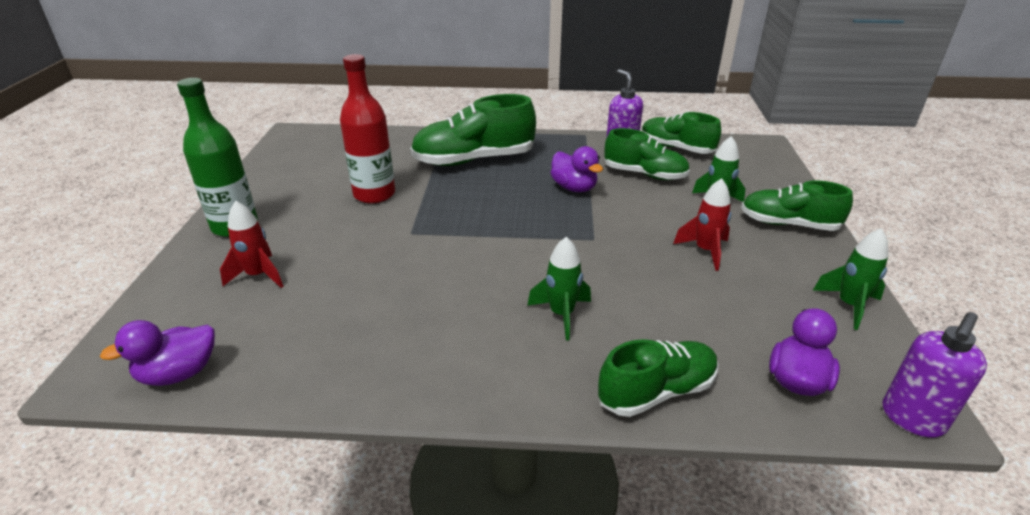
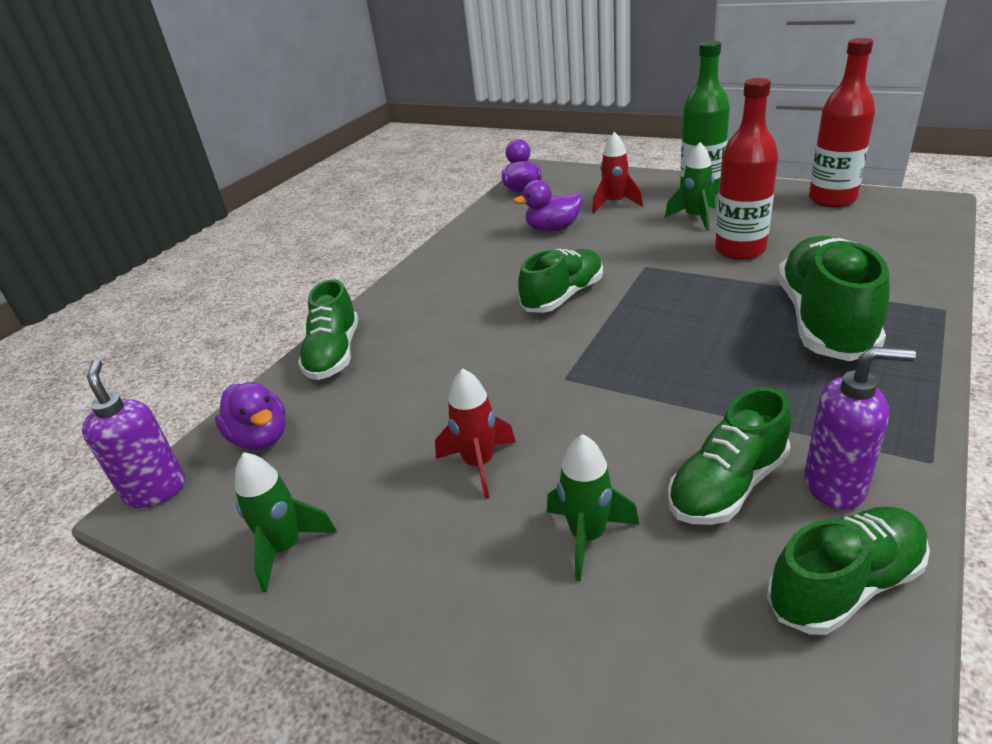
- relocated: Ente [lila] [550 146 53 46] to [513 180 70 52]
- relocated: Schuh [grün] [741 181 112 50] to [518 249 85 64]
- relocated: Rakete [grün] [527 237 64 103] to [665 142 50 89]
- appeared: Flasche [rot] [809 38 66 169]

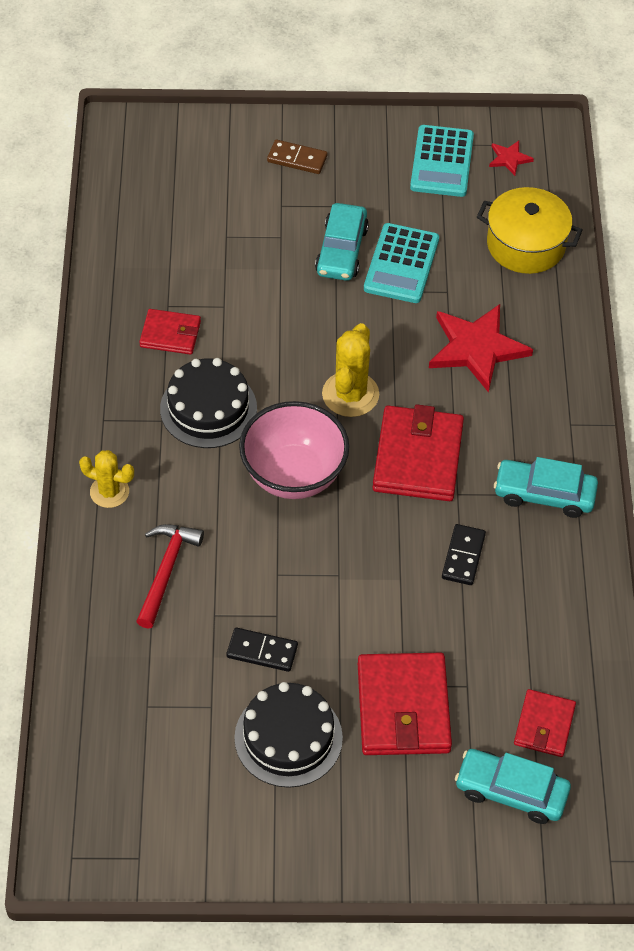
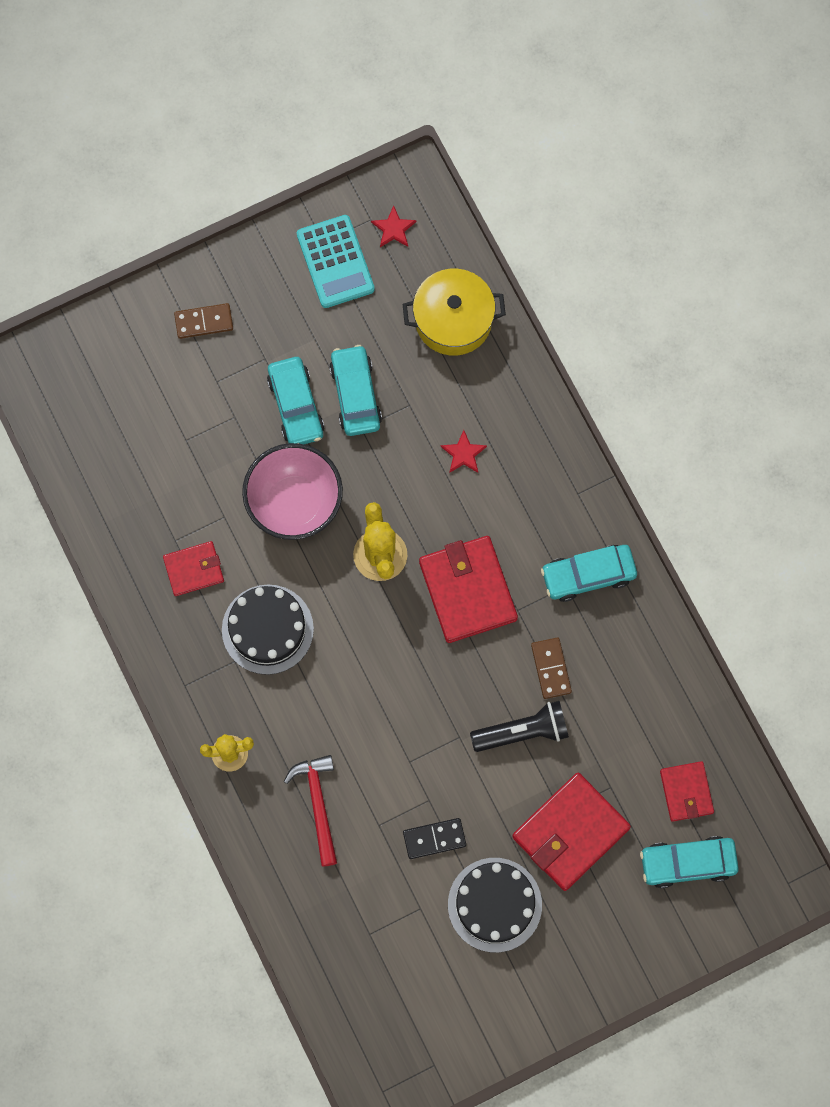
- relocated: Schüssel [rosa] [239 401 110 98] to [242 443 101 97]
- exchanged: Taschenrechner [türkis] [364 223 75 80] to Auto [türkis] [329 345 53 91]
- size: Stern [rot] [429 304 104 89] = [441 430 46 43] x0.46
- appeared: Taschenlampe [schwarz] [470 701 99 51]
- spun: Geldbörse [rot] [358 653 94 102] = [512 773 119 118] 75 degrees clockwise
- colour: Dominostein [schwarz] [442 524 44 61] to Dominostein [braun] [531 638 41 61]

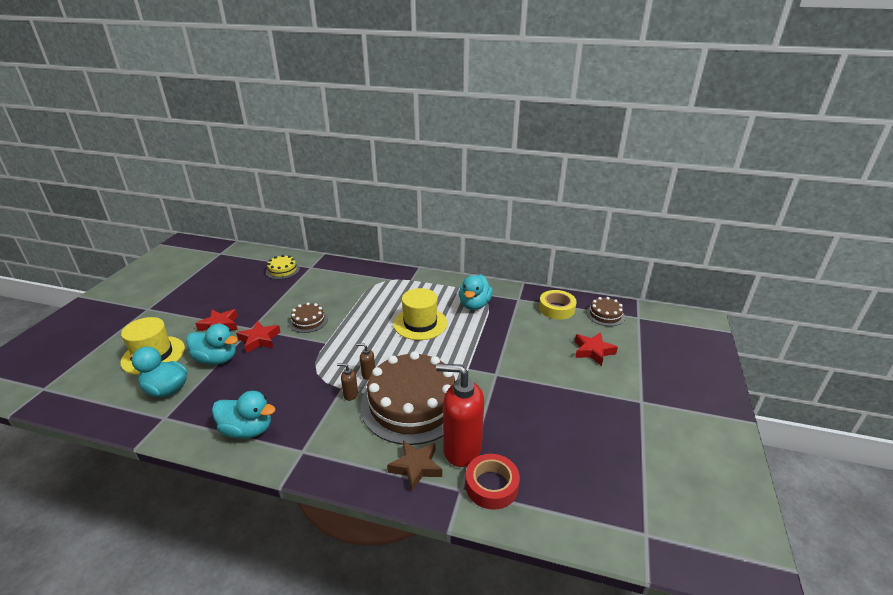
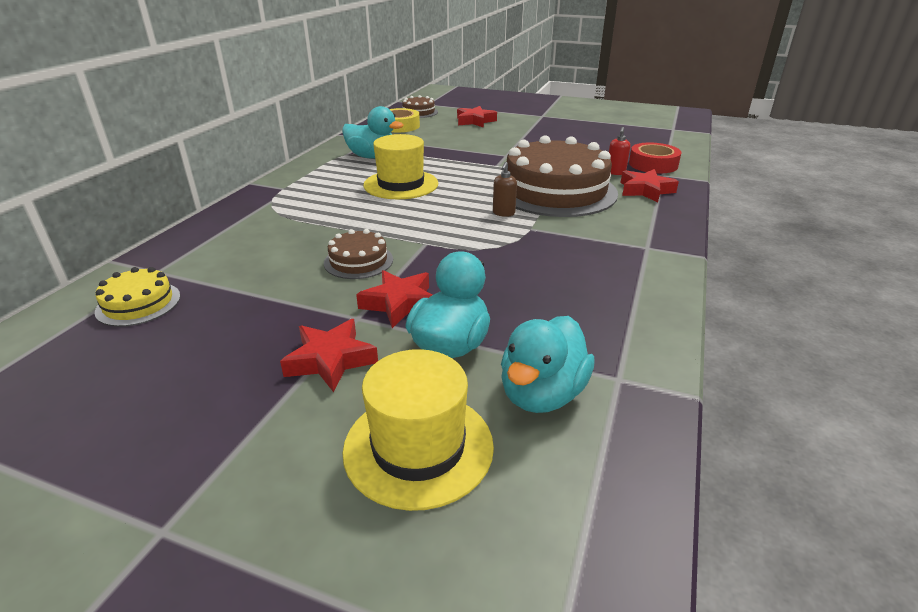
- size: Seifenspender [rot] [436 363 48 104] = [609 127 21 48] x0.42
- colour: Stern [braun] [387 441 55 50] to Stern [rot] [621 169 58 33]
- missing: Ente [türkis] [212 391 64 48]
- missing: Seifenspender [braun] [337 363 21 38]

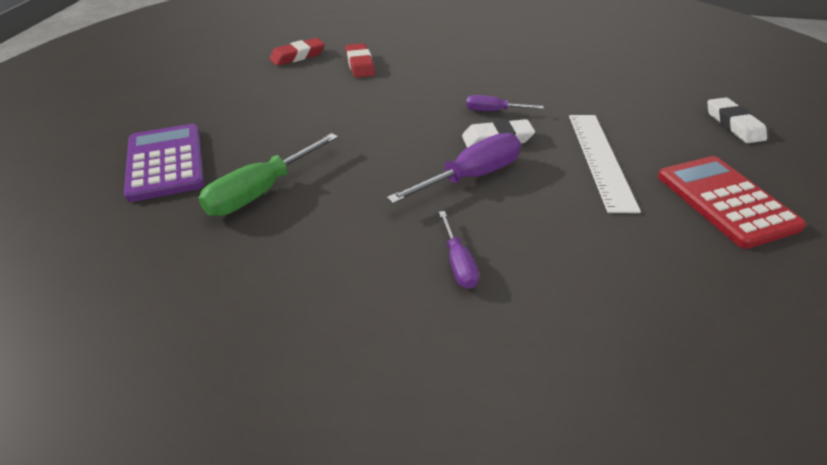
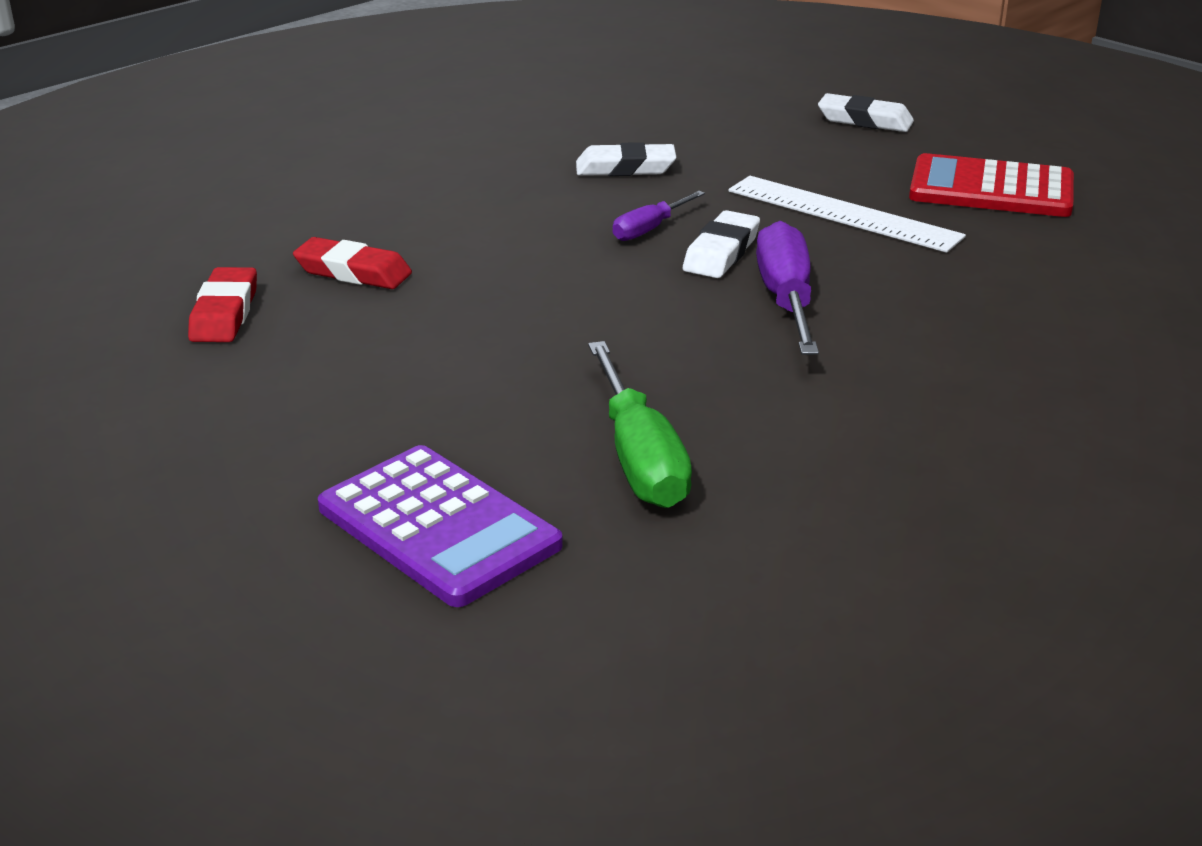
- spun: Taschenrechner [lila] [124 124 80 78] = [318 445 245 162] 150 degrees counterclockwise
- appeared: Radiergummi [weiß] [576 142 101 34]
- missing: Schraubenzieher [lila] [439 211 40 78]

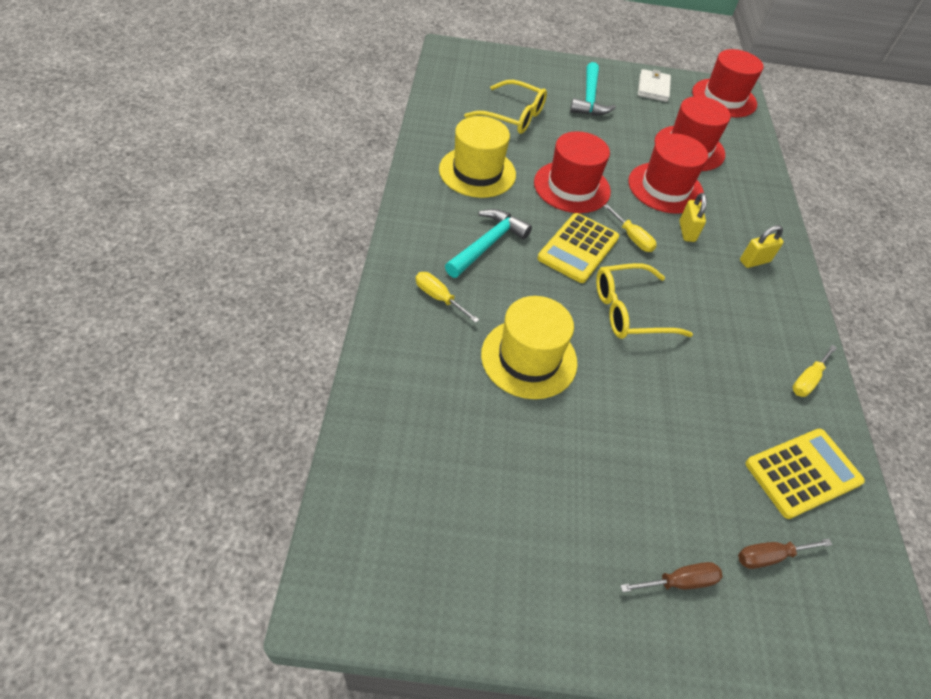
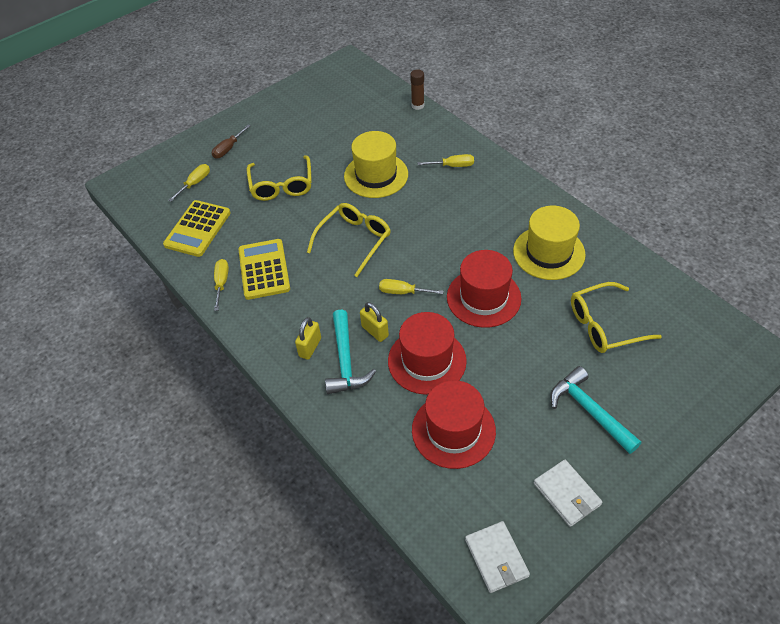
- colour: Schraubenzieher [braun] [738 539 94 30] to Schraubenzieher [gelb] [168 164 42 38]
- relocated: Taschenrechner [gelb] [537 213 82 70] to [238 239 52 61]
- appeared: Brille [gelb] [247 155 65 46]
- relocated: Hammer [türkis] [445 209 87 69] to [325 309 51 85]
- appeared: Klebestift [braun] [410 70 14 40]
- exchanged: Hut [rot] [692 49 72 68] to Geldbörse [weiß] [465 521 65 72]

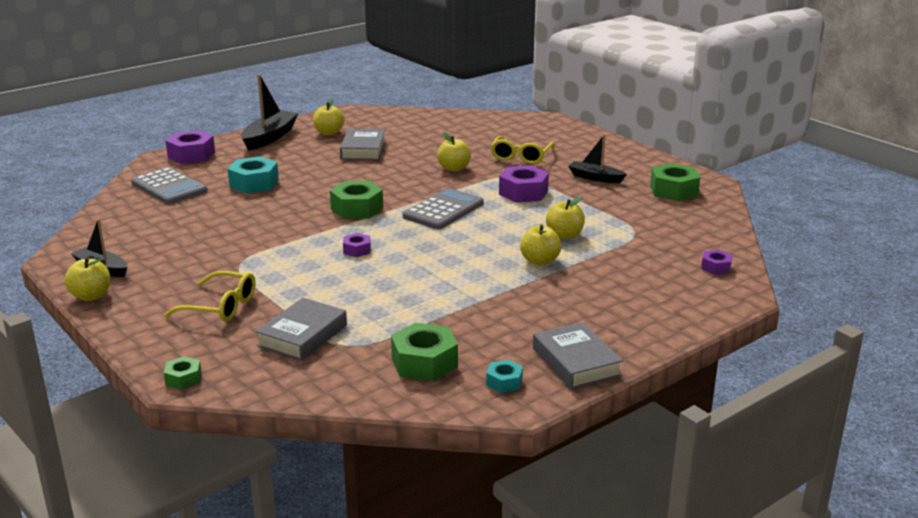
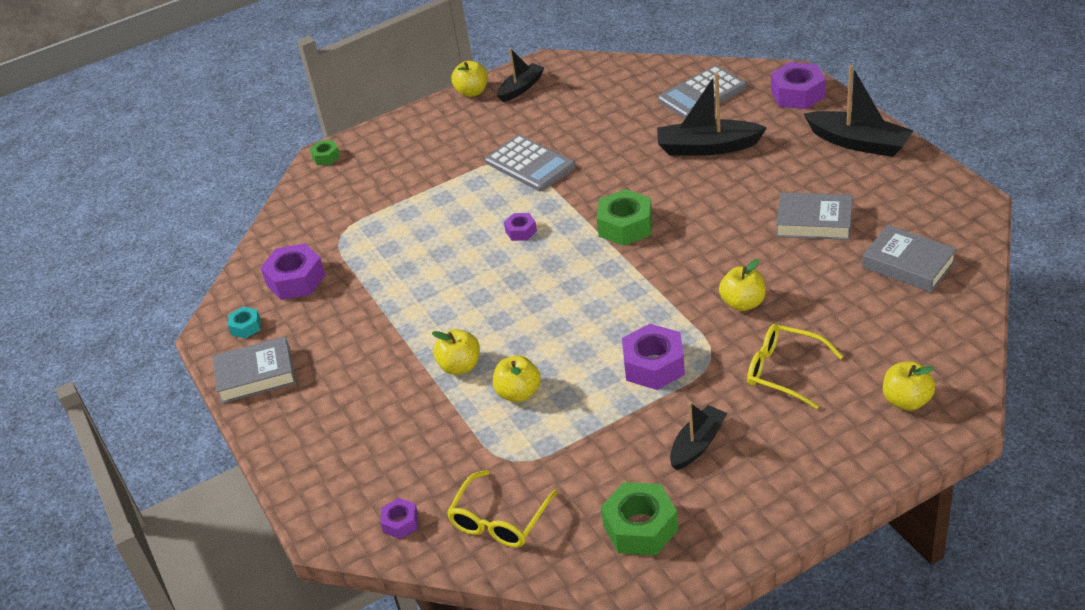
- colour: Sechskantmutter [grün] [391 323 67 58] to Sechskantmutter [lila] [260 244 65 56]
- relocated: Brille [gelb] [164 271 91 51] to [447 470 111 77]
- relocated: Taschenrechner [grau] [403 188 81 41] to [485 135 90 56]
- exchanged: Sechskantmutter [türkis] [228 156 51 38] to Boot [schwarz] [657 73 110 83]
- relocated: Buch [grau] [256 298 91 63] to [862 225 95 68]
- relocated: Apfel [gelb] [313 98 31 37] to [883 361 52 50]

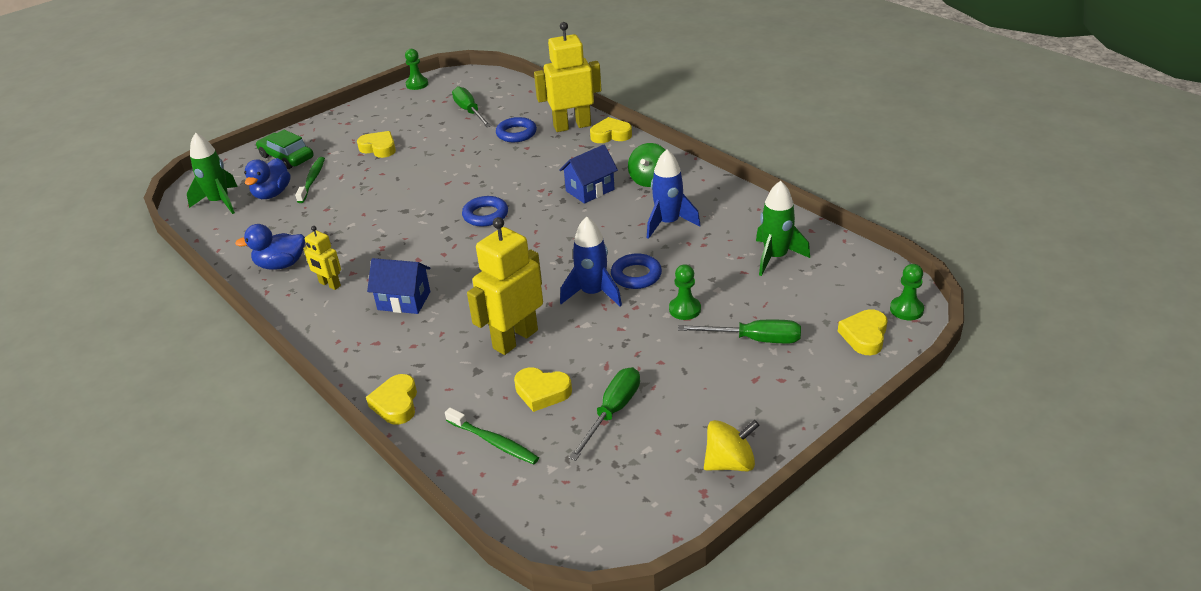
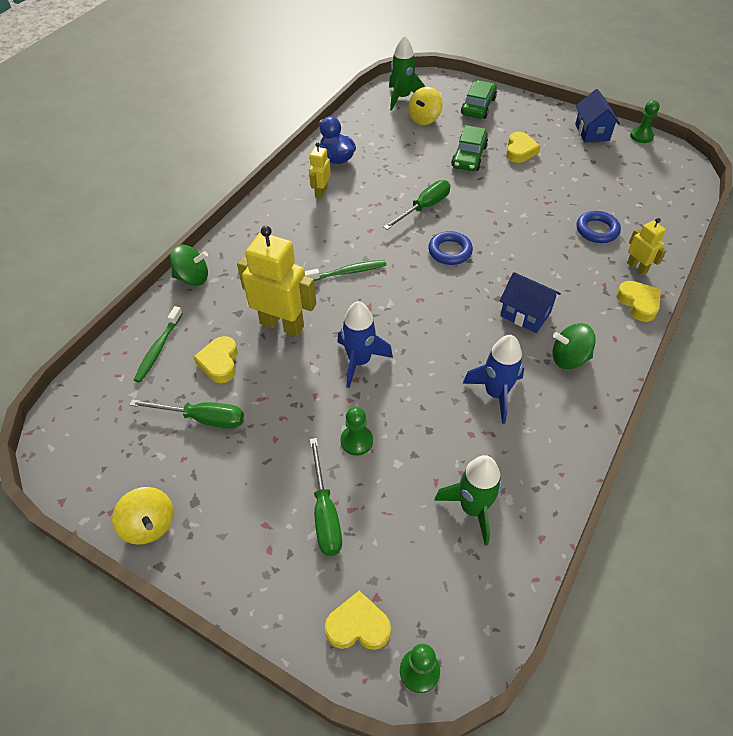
- exchanged: Herz [gelb] [366 374 51 51] to Kreisel [grün] [170 245 38 41]
- relocated: Zahnbürste [grün] [295 157 30 46] to [305 260 82 21]
- relocated: Schraubenzieher [grün] [452 86 39 41] to [383 180 68 50]
- exchanged: Ente [blau] [244 158 47 41] to Kreisel [gelb] [408 87 35 38]
- appeared: Auto [grün] [451 125 37 46]
- relocated: Haus [blau] [367 258 63 56] to [575 89 45 54]
- size: Roboter [gelb] [534 22 67 110] = [627 218 40 57] x0.53
- missing: Ring [blau] [611 253 51 36]

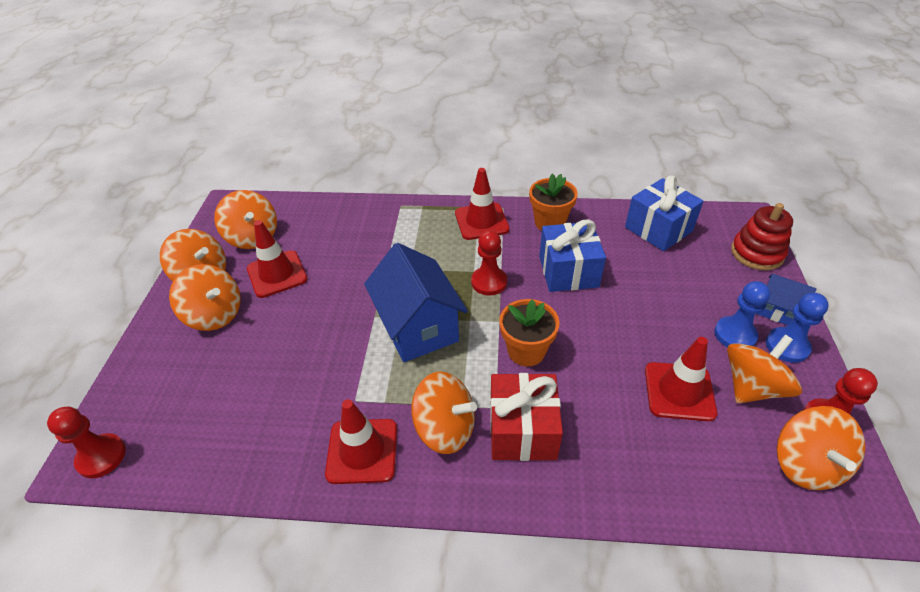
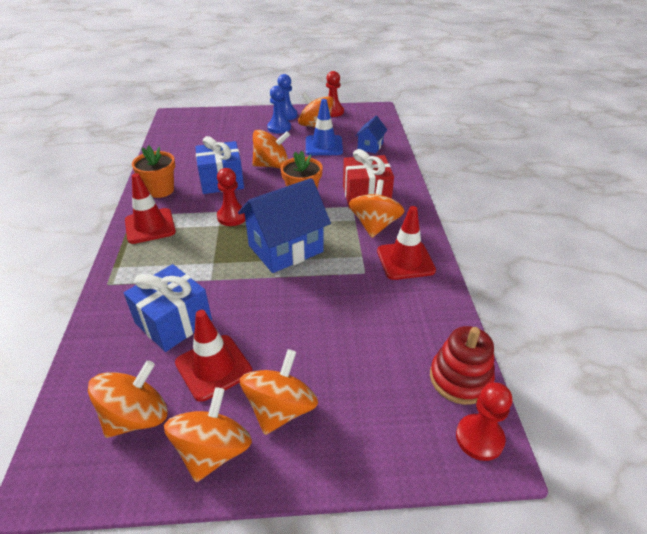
- relocated: Geschenk [blau] [625 175 78 76] to [124 264 88 88]
- relocated: Kreisel [orange] [777 406 89 84] to [252 130 38 38]
- colour: Leitkegel [rot] [645 337 72 84] to Leitkegel [blau] [306 99 37 56]
- relocated: Haus [blau] [756 274 60 51] to [355 116 32 38]
- relocated: Stapelspielzeug [rot] [731 203 62 67] to [430 326 65 79]

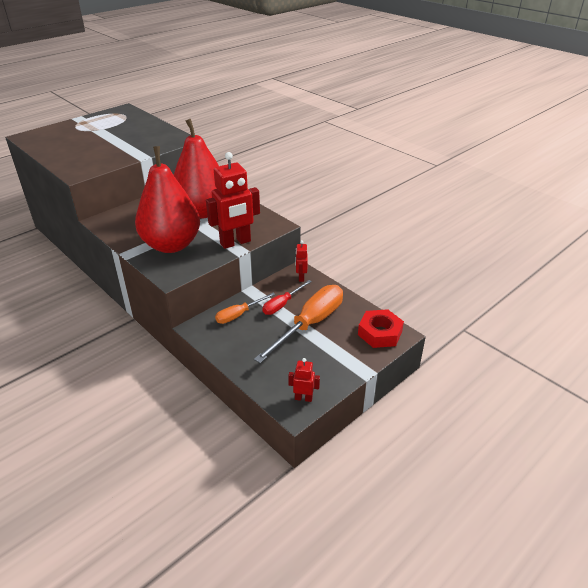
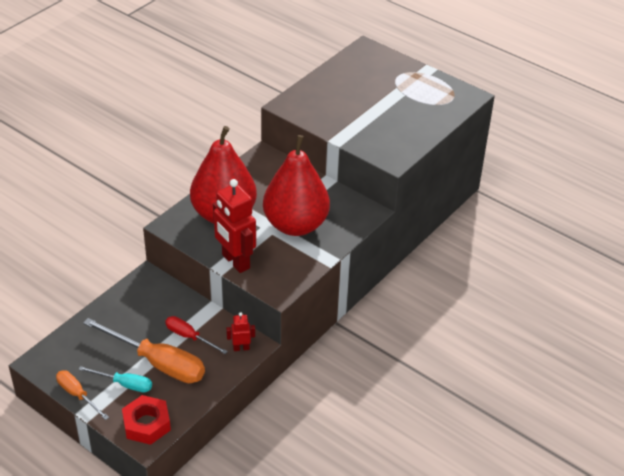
- relocated: Schraubenzieher [orange] [215 293 61 31] to [56 370 53 50]
- appeared: Schraubenzieher [türkis] [78 366 74 26]
- missing: Roboter [rot] [288 358 32 44]

